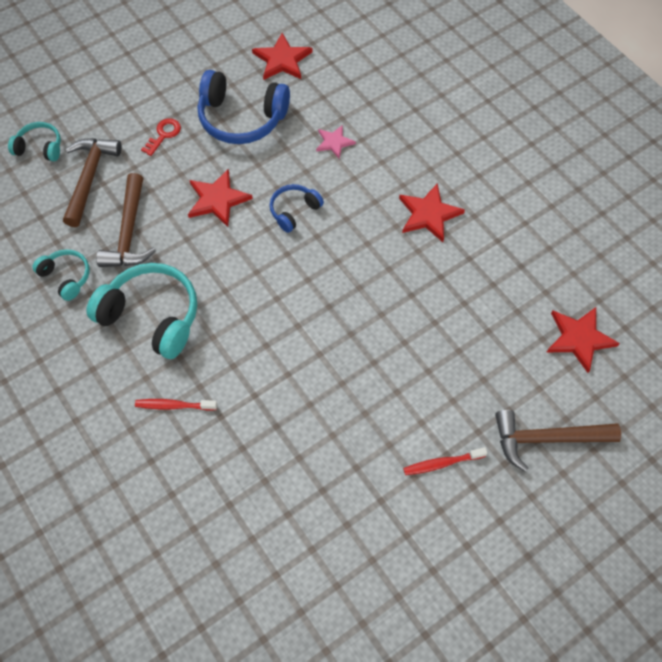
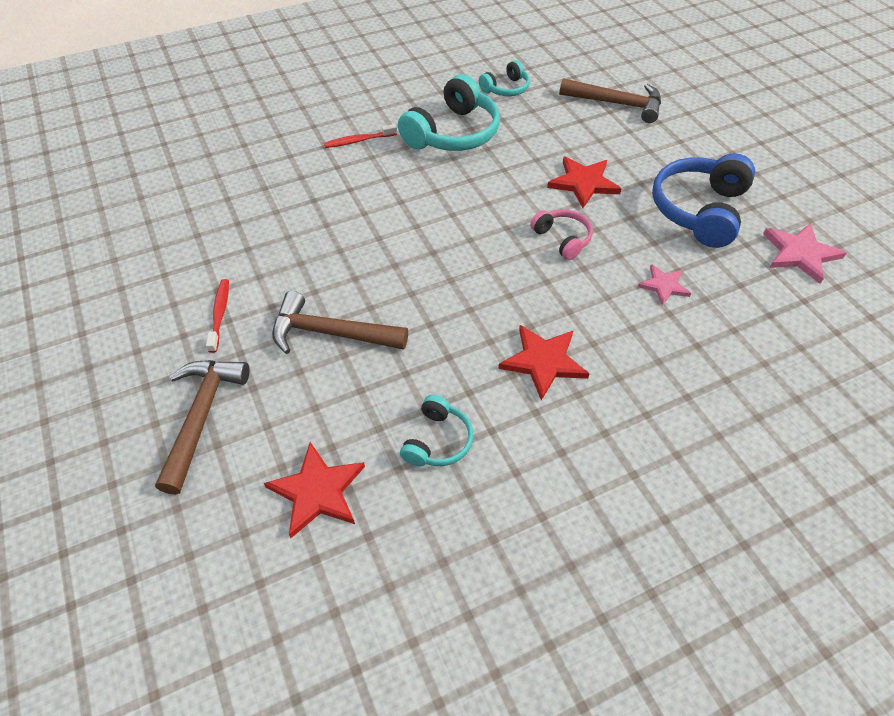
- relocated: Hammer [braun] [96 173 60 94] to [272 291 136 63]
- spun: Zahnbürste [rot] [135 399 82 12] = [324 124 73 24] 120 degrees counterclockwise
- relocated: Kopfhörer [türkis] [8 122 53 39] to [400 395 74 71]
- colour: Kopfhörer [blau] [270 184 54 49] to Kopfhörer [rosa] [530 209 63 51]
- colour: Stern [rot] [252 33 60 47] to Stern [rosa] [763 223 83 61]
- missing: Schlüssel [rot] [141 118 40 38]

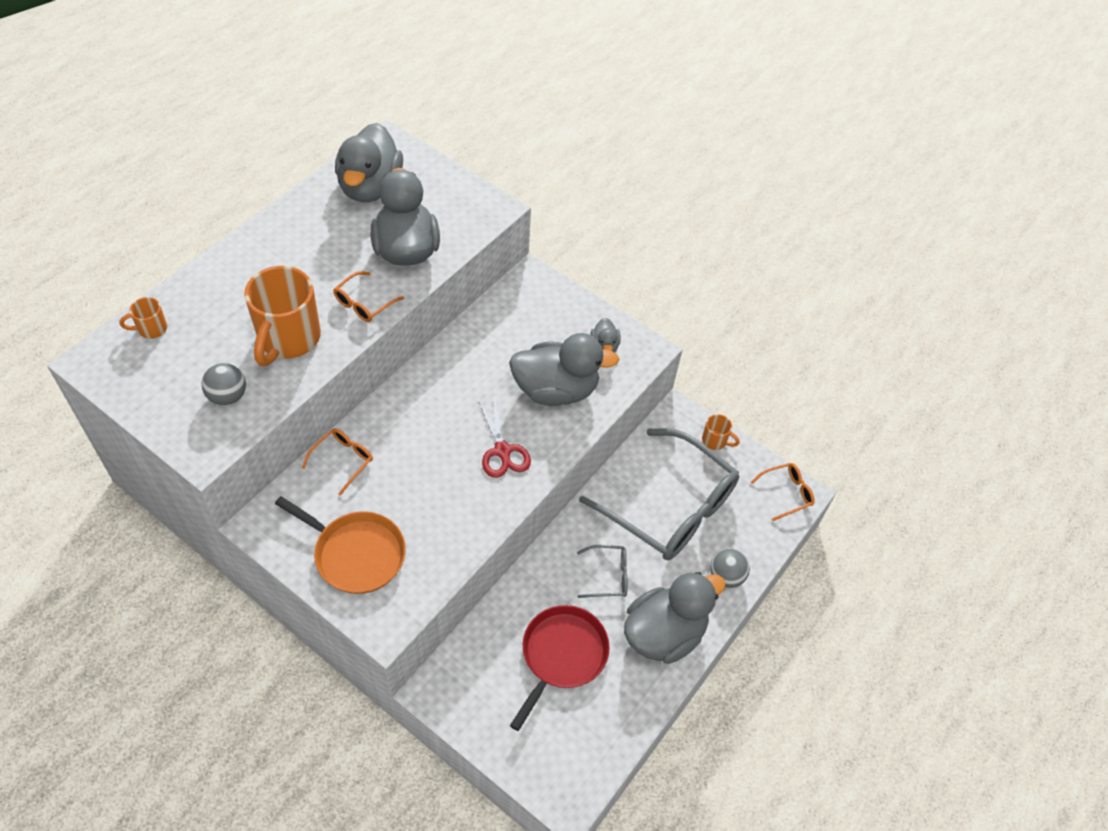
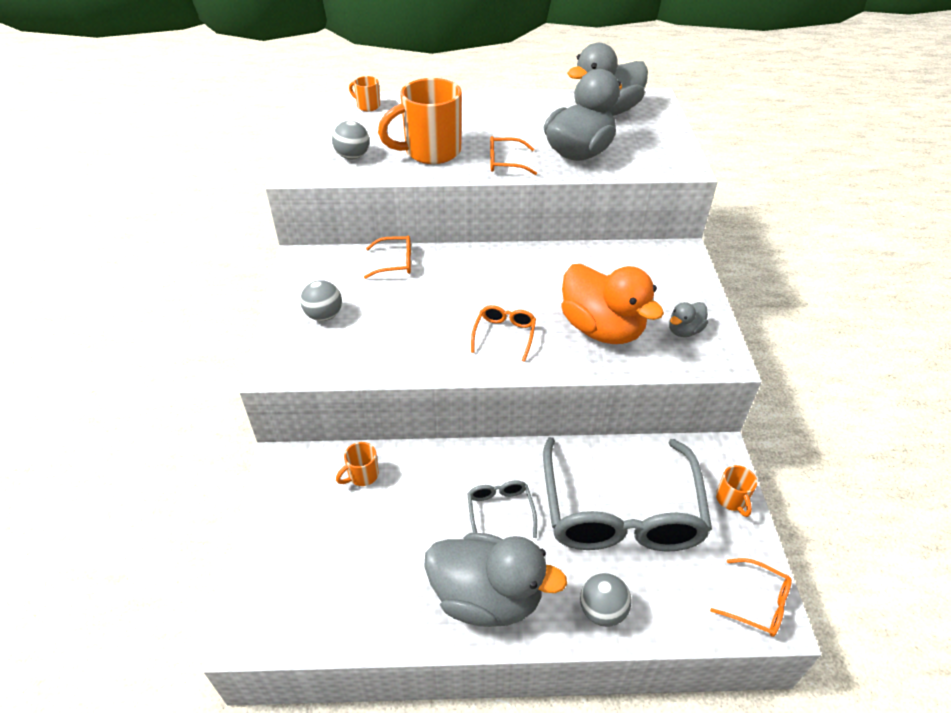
- exchanged: Pfanne [orange] [275 496 131 98] to Ball [grau] [300 280 42 41]
- appeared: Tasse [orange] [336 442 43 44]
- spun: Brille [grau] [577 545 51 53] = [467 480 70 58] 150 degrees counterclockwise
- exchanged: Schere [rot] [478 398 53 80] to Brille [orange] [471 305 65 57]
- colour: Ente [grau] [509 333 110 73] to Ente [orange] [561 264 103 80]
- missing: Pfanne [rot] [510 605 100 126]

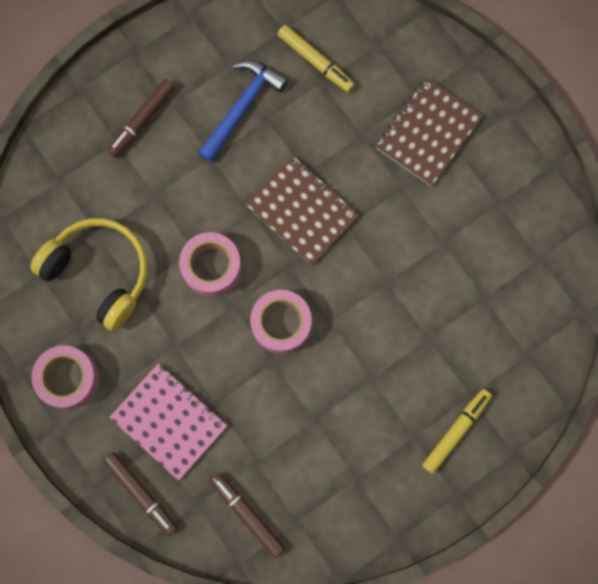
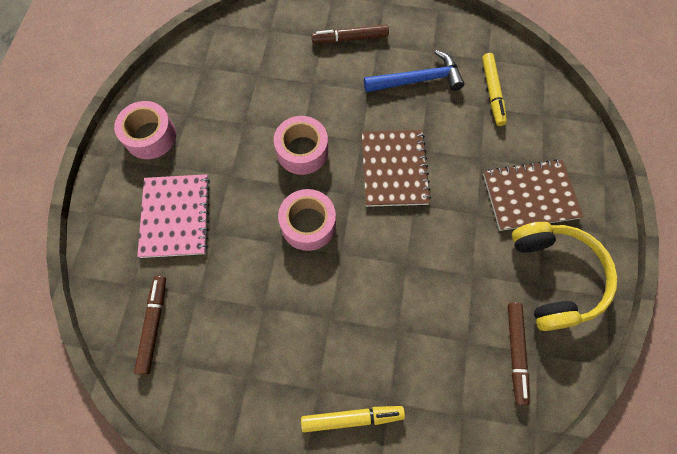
- relocated: Filzstift [braun] [103 452 74 84] to [508 302 21 103]
- relocated: Kopfhörer [gelb] [30 218 118 113] to [512 222 106 109]

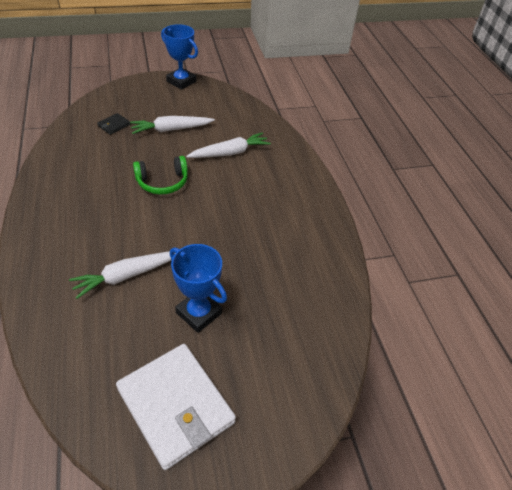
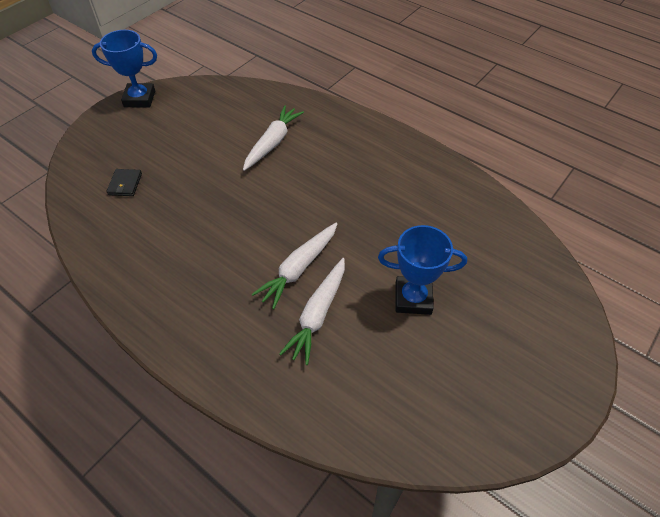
- relocated: Karotte [weiß] [130 116 85 18] to [252 223 85 86]
- missing: Geldbörse [weiß] [116 344 120 126]
- missing: Kopfhörer [grün] [133 156 55 39]

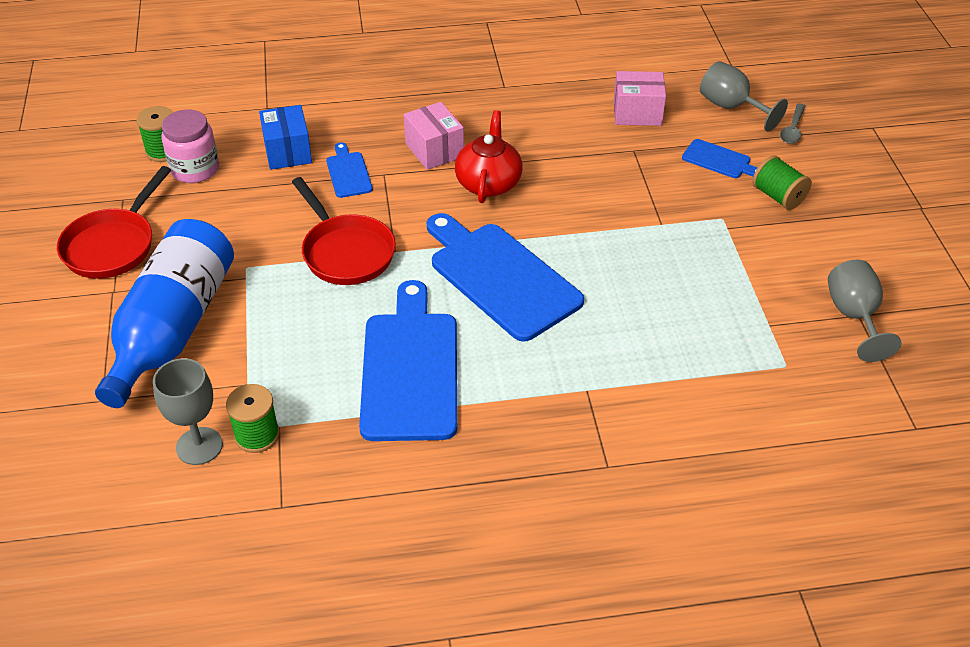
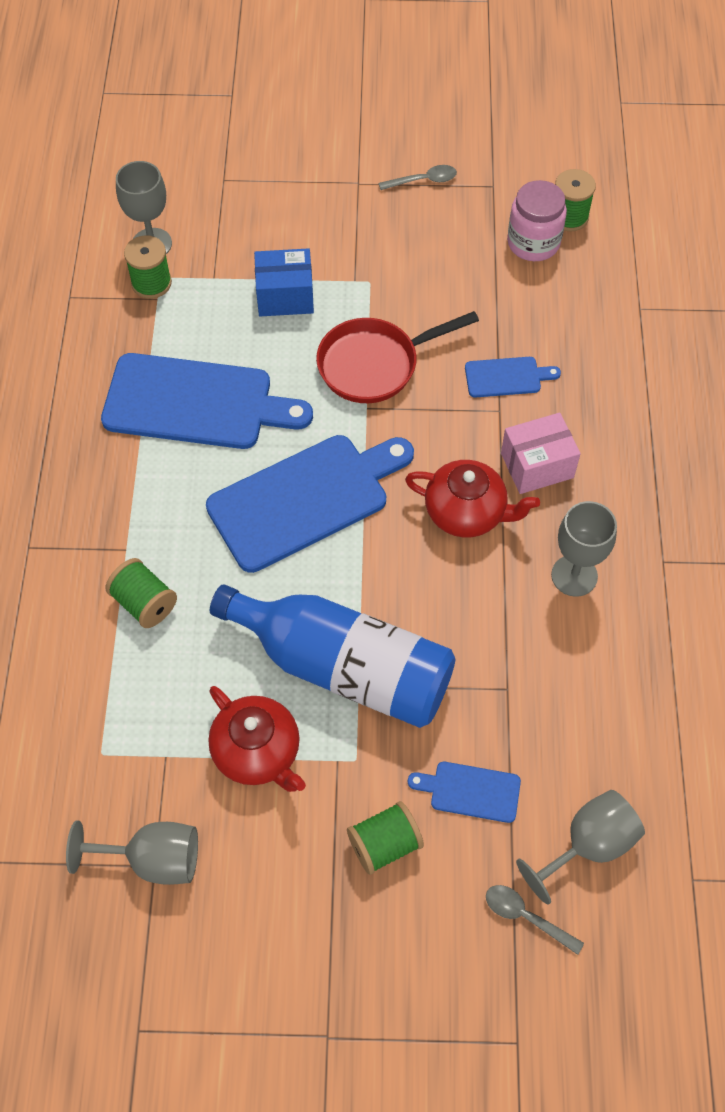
- appeared: Garnrolle [grün] [105 558 72 70]
- appeared: Teekanne [rot] [208 686 98 106]
- relocated: Flasche [blau] [95 219 139 189] to [210 584 245 144]
- relocated: Schachtel [blau] [259 105 53 65] to [254 248 60 68]
- exchanged: Pfanne [rot] [57 166 114 113] to Löffel [grau] [378 165 79 25]
- spun: Schneidebrett [blau] [682 139 76 39] = [408 762 113 61] 60 degrees clockwise
- appeared: Kelch [grau] [551 501 66 96]
- missing: Schachtel [rosa] [614 71 52 55]

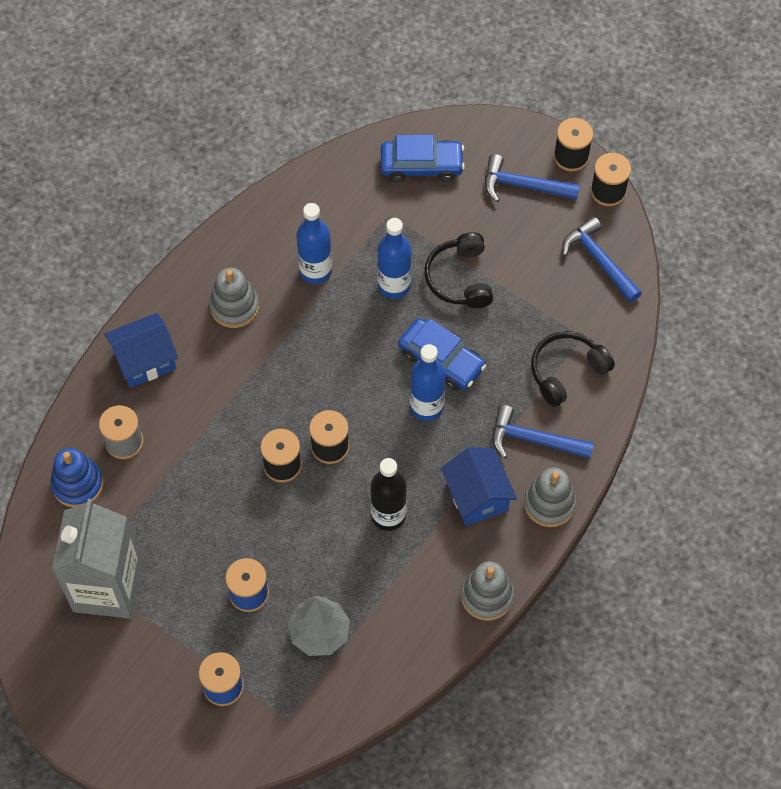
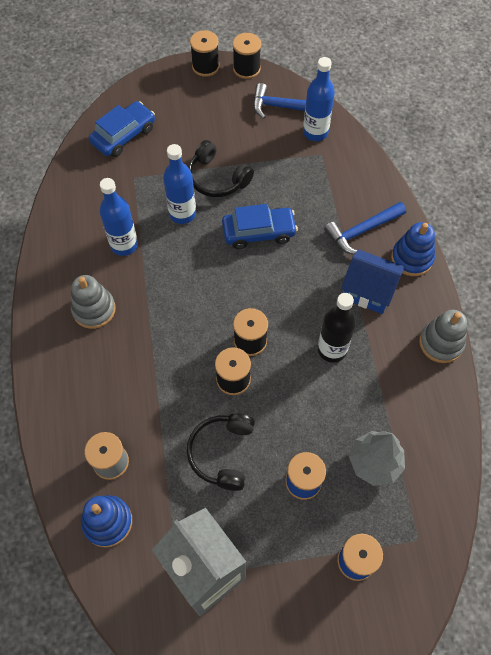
- relocated: Kopfhörer [schwarz] [531 331 84 76] to [187 413 68 78]
- relocated: Flasche [blau] [410 344 36 77] to [303 57 32 84]
- colour: Stapelspielzeug [grau] [524 467 52 60] to Stapelspielzeug [blau] [391 222 44 54]
- missing: Haus [blau] [104 313 74 75]
- missing: Hammer [blau] [485 154 95 48]

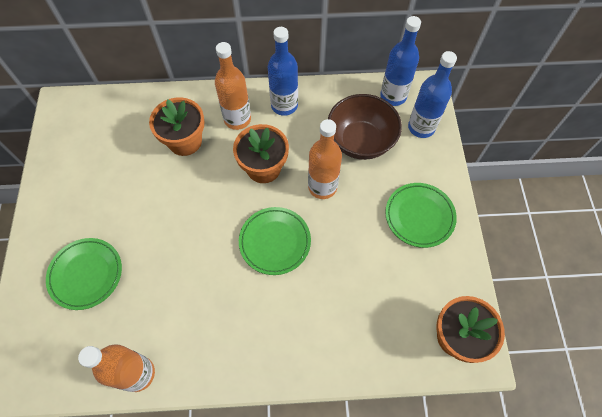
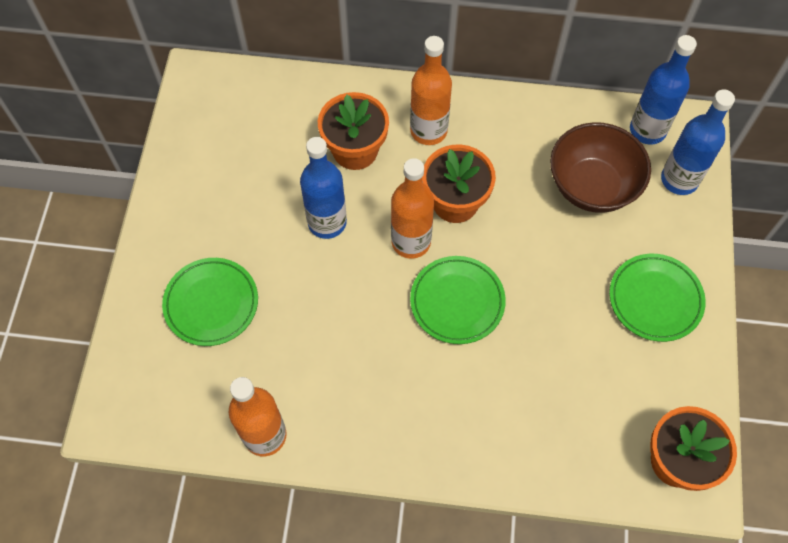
- relocated: Flasche [blau] [268 27 30 89] to [300 137 47 102]
- relocated: Flasche [orange] [308 119 34 80] to [391 158 43 101]

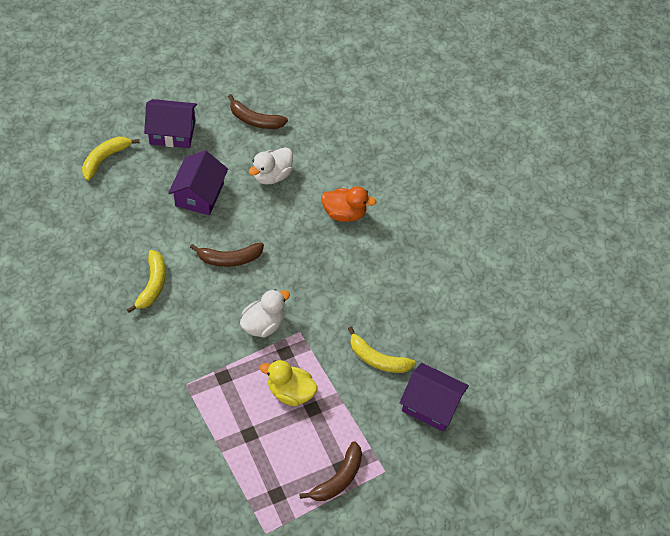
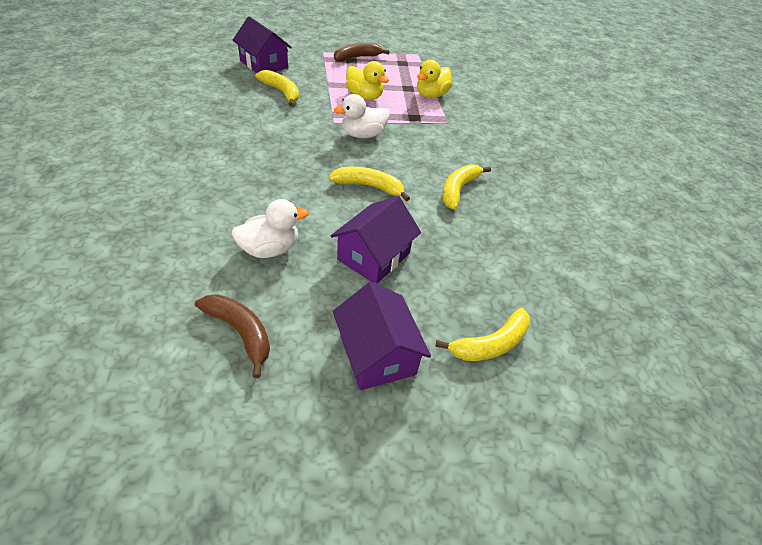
- colour: Banane [braun] [190 243 74 24] to Banane [gelb] [329 167 81 34]
- spun: Haus [lila] [144 99 53 49] = [333 282 98 108] 45 degrees clockwise
- appeared: Ente [gelb] [417 60 36 38]
- missing: Ente [orange] [321 186 55 36]

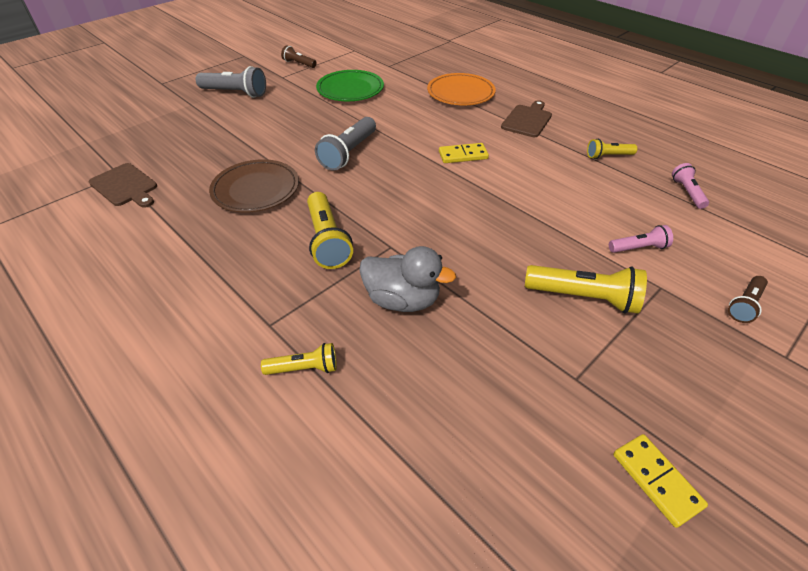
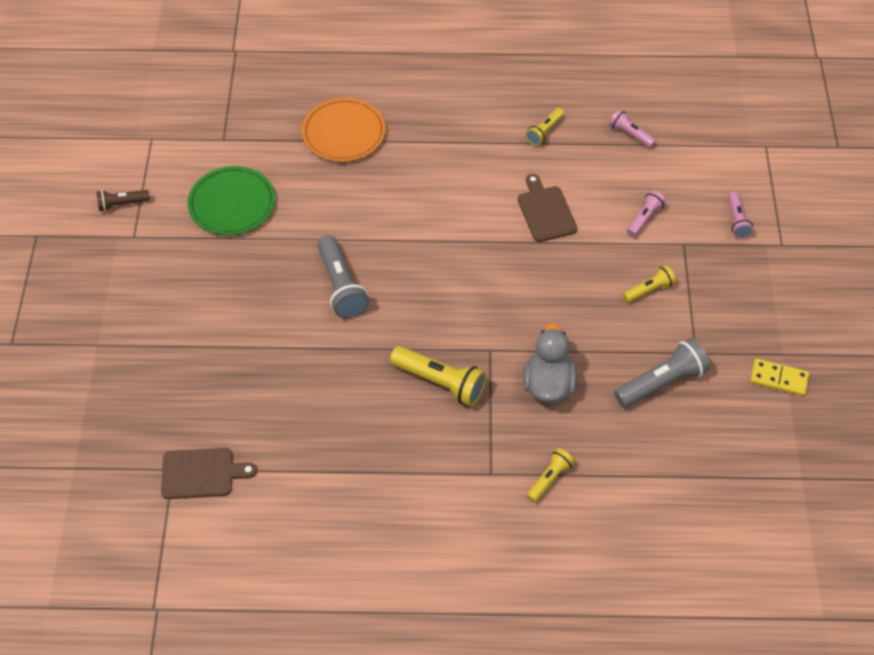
- relocated: Schneidebrett [braun] [501 100 51 37] to [518 174 60 68]
- spun: Ente [grau] [359 246 97 66] = [523 323 54 80] 60 degrees counterclockwise
- relocated: Taschenlampe [grau] [196 66 70 32] to [614 338 96 70]
- size: Taschenlampe [gelb] [525 265 122 49] = [623 265 53 38] x0.58
- colour: Taschenlampe [braun] [728 276 40 47] to Taschenlampe [rosa] [728 191 25 48]
- missing: Teller [braun] [209 159 90 54]
- missing: Dominostein [gelb] [439 143 50 20]

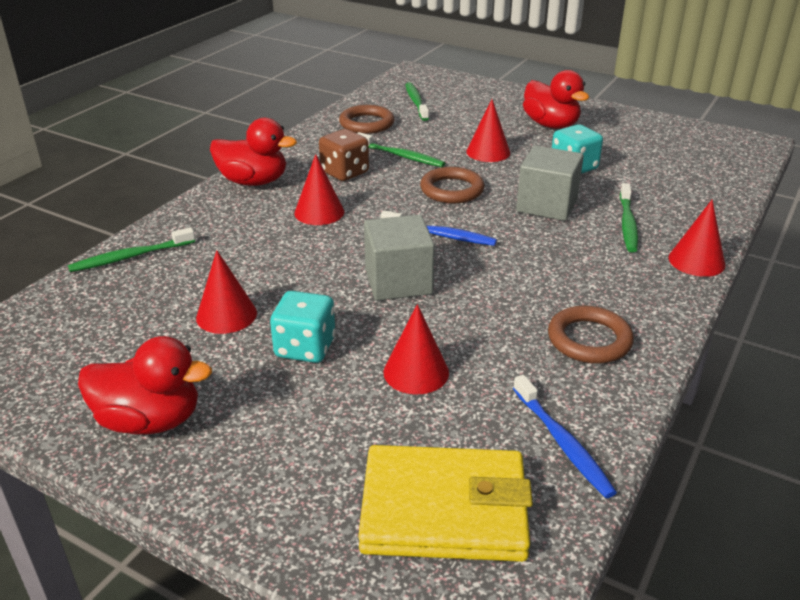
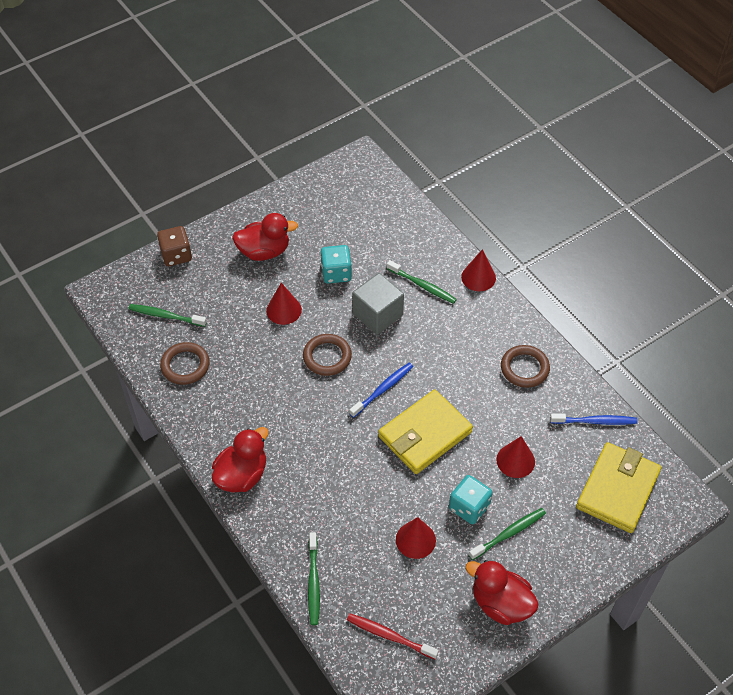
- relocated: Spielwürfel [braun] [319 129 50 52] to [157 226 35 40]
- appeared: Zahnbürste [rot] [347 613 92 46]
- exchanged: Kubus [grau] [364 215 71 86] to Geldbörse [gelb] [378 389 95 85]
- spun: Ente [rot] [78 336 134 99] = [465 560 74 65] 90 degrees counterclockwise
- relocated: Zahnbürste [grün] [357 132 88 35] to [469 508 77 52]
- missing: Kegel [rot] [294 154 50 71]

